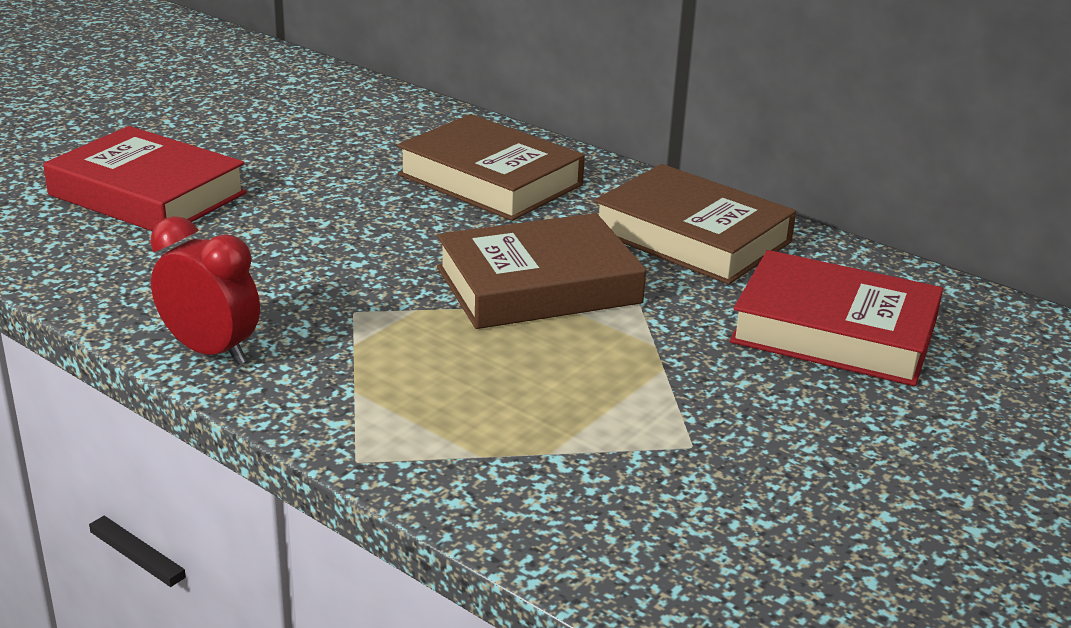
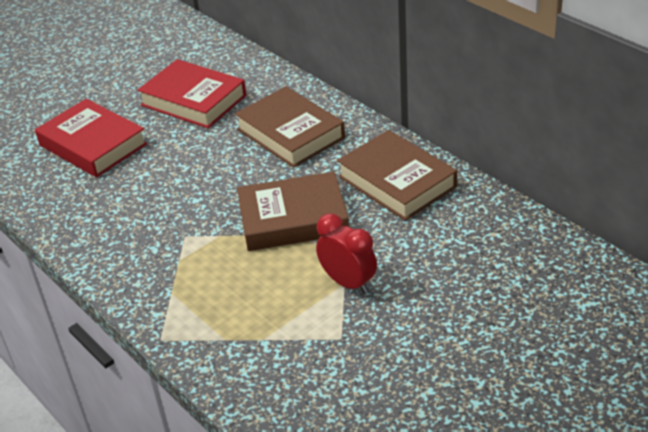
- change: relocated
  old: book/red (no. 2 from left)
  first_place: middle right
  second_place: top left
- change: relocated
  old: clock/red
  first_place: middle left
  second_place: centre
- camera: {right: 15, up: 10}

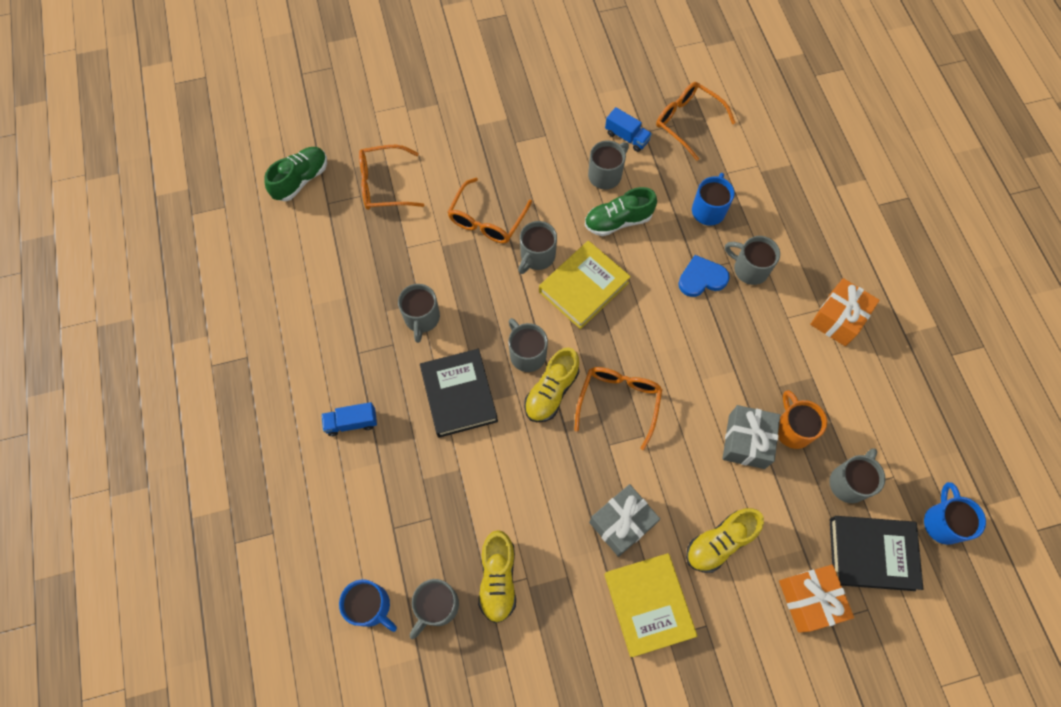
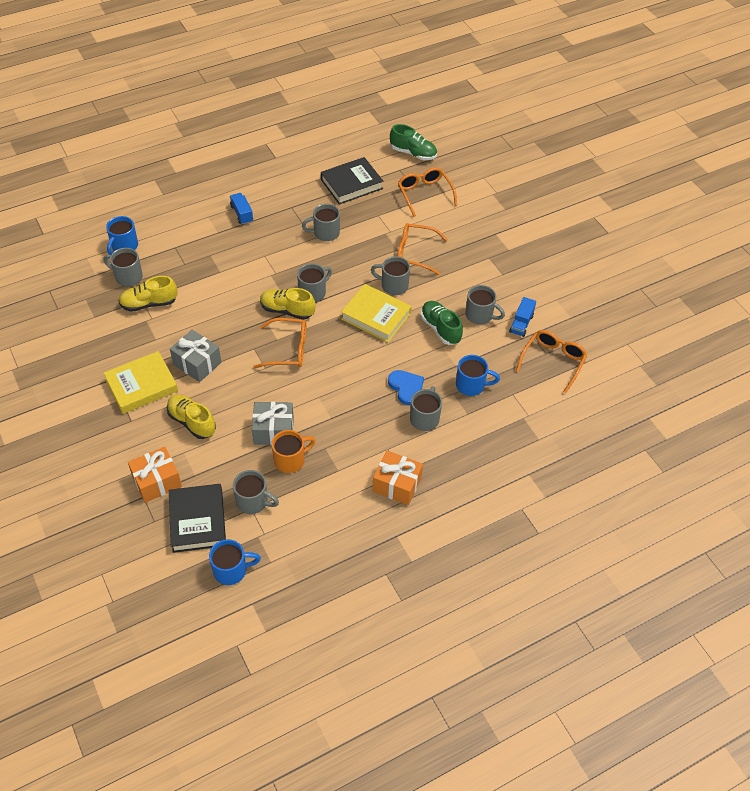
- change: relocated
  old: book/black (no. 1 from left in the first image)
  new: book/black (no. 2 from left)
  first_place: centre
  second_place: top centre
- camera: {right: 75, up: -15}

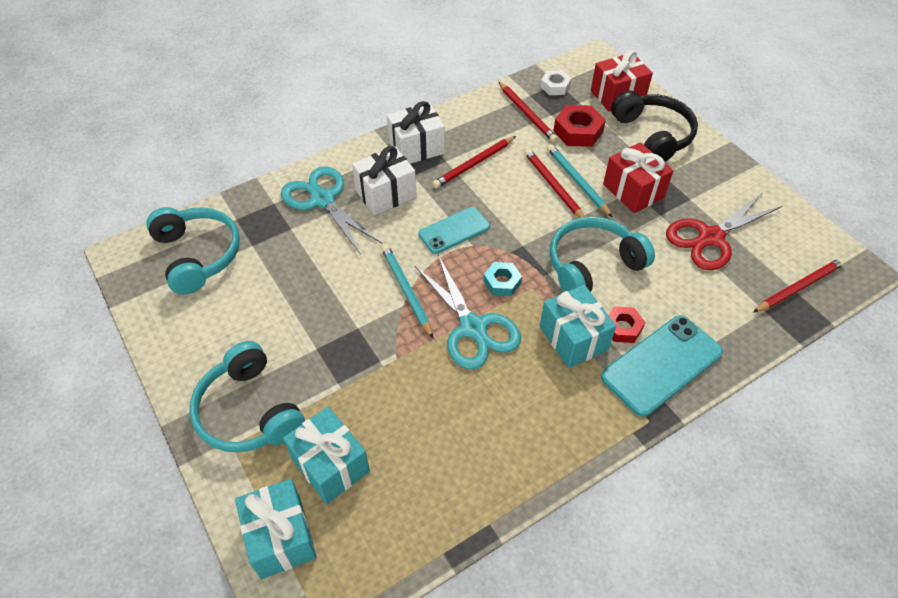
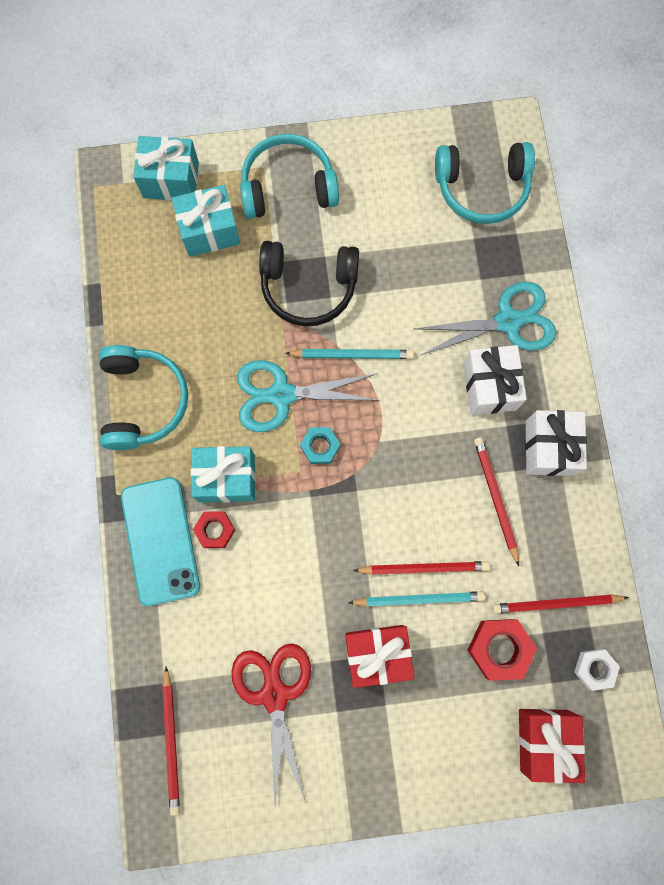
- change: relocated
  old: headphones/turquoise (no. 3 from left in the first image)
  new: headphones/turquoise (no. 1 from left)
  first_place: middle right
  second_place: middle left
- change: relocated
  old: headphones/black
  first_place: top right
  second_place: top centre
- change: missing
  old: phone/turquoise (no. 1 from left)
  first_place: centre
- camera: {right: 115, up: 25}

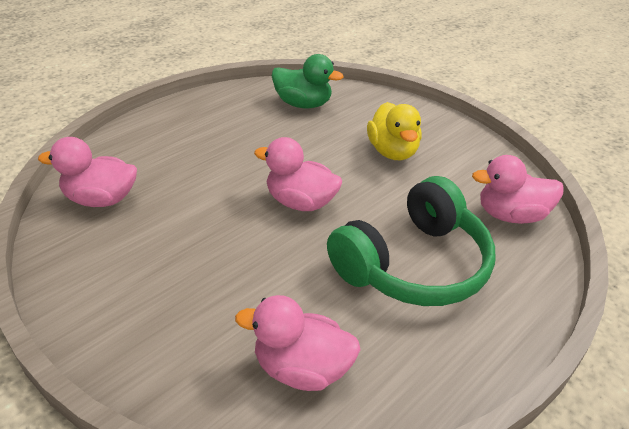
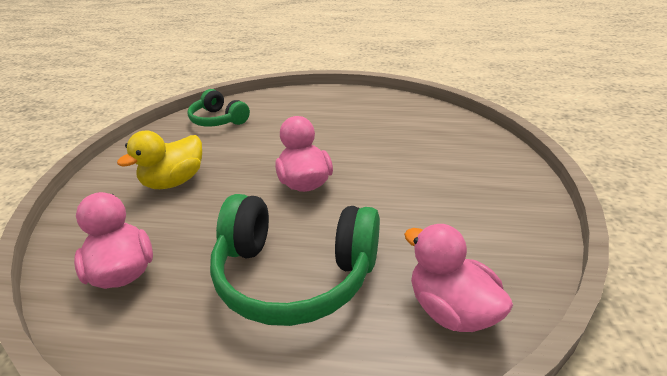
- change: relocated
  old: duck/yellow
  first_place: top centre
  second_place: middle left
- change: exchanged
  old: duck/pink (no. 1 from left)
  new: headphones/green (no. 1 from left)
  first_place: middle left
  second_place: top left
- change: missing
  old: duck/green
  first_place: top centre
- camera: {right: 55, up: -5}

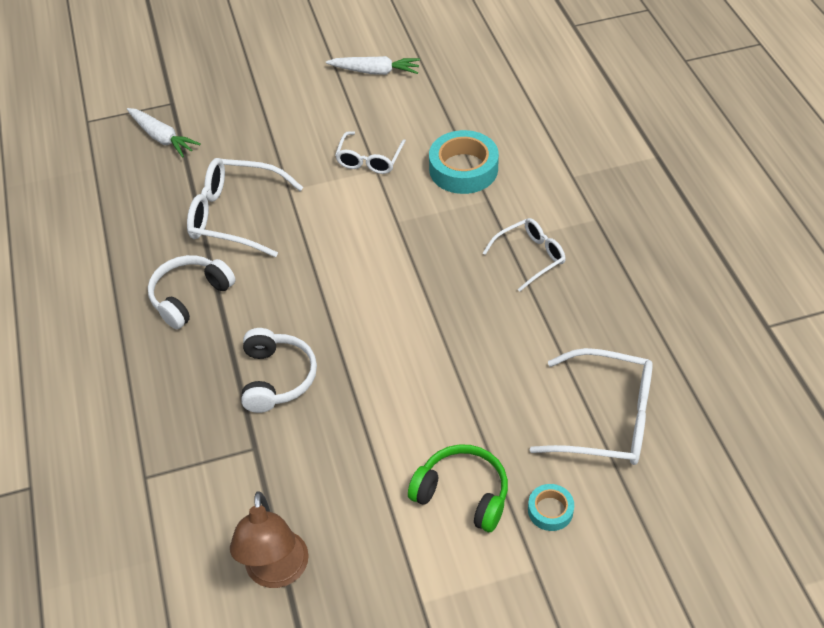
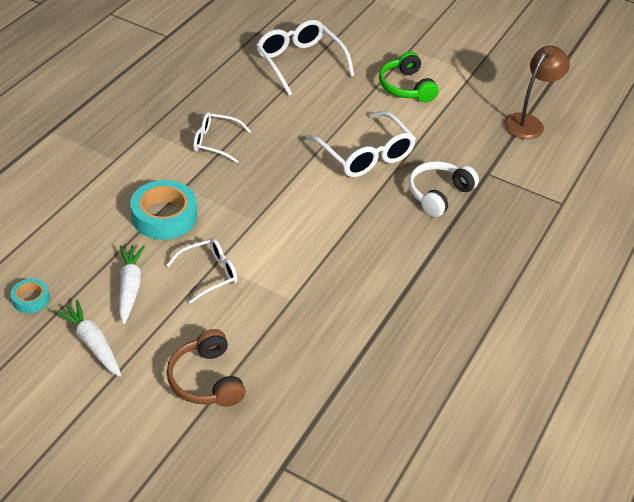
- change: relocated
  old: tape/turquoise (no. 2 from left in the first image)
  new: tape/turquoise (no. 1 from left)
  first_place: bottom right
  second_place: middle left
- change: relocated
  old: carrot/white (no. 1 from left in the first image)
  new: carrot/white (no. 2 from left)
  first_place: top left
  second_place: middle left
- change: appeared
  new: headphones/brown
  second_place: bottom left
- change: relocated
  old: glasses/white (no. 1 from left in the first image)
  new: glasses/white (no. 4 from left)
  first_place: top left
  second_place: top centre
- change: missing
  old: headphones/white (no. 1 from left)
  first_place: middle left
- camera: {right: -140, up: -5}

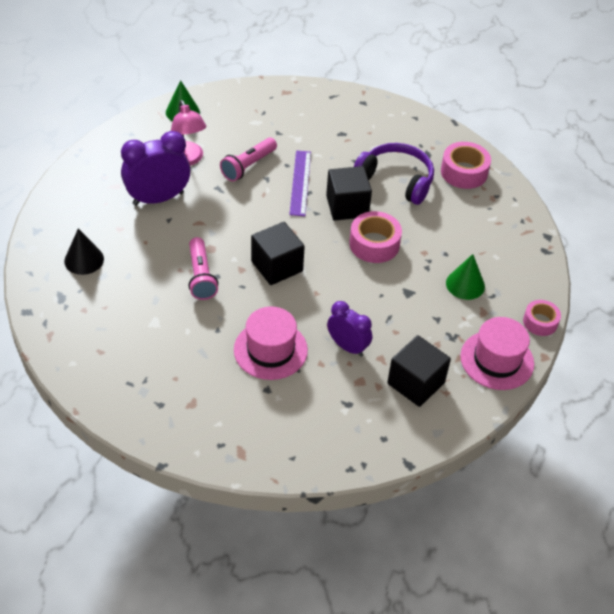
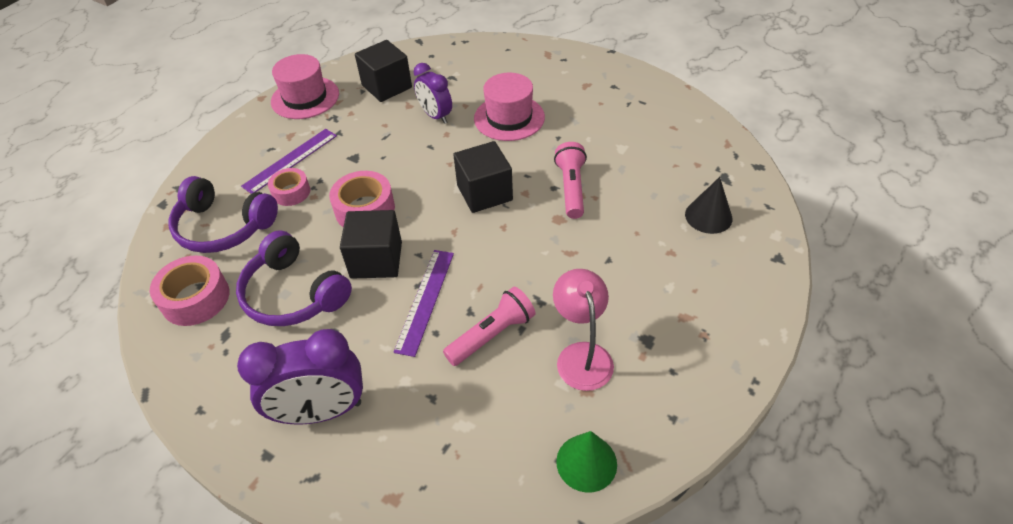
- change: appeared
  new: headphones/purple (no. 1 from left)
  second_place: middle left
- change: relocated
  old: clock/purple (no. 1 from left)
  first_place: top left
  second_place: bottom left
- change: exchanged
  old: cone/green (no. 2 from left)
  new: ruler/purple (no. 1 from left)
  first_place: middle right
  second_place: top left
- change: relocated
  old: tape/pink (no. 3 from left in the first image)
  new: tape/pink (no. 2 from left)
  first_place: middle right
  second_place: middle left
- camera: {right: -165, up: 0}

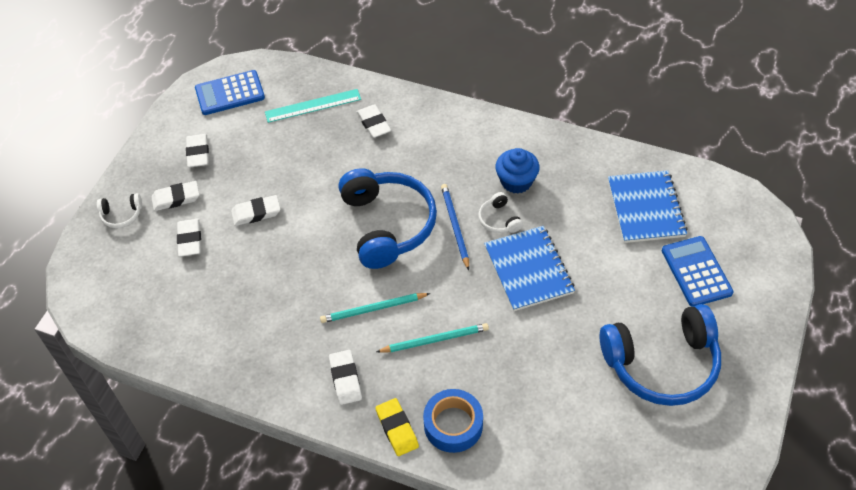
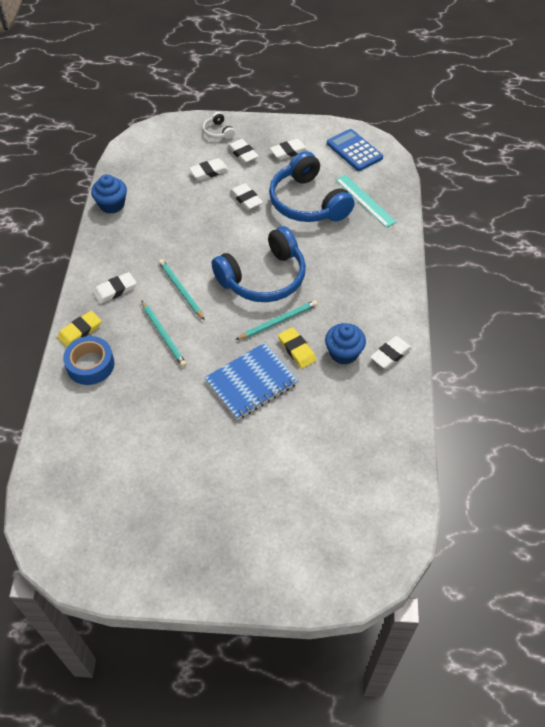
- change: appeared
  new: cupcake/blue (no. 1 from left)
  second_place: top left
- change: colour
  old: pencil/blue
  new: pencil/turquoise (no. 3 from left)
  first_place: centre
  second_place: centre
- change: relocated
  old: headphones/blue (no. 2 from left)
  first_place: bottom right
  second_place: top centre
- change: exchanged
  old: headphones/white (no. 2 from left)
  new: eraser/yellow (no. 2 from left)
  first_place: centre
  second_place: centre
- change: relocated
  old: eraser/white (no. 6 from left)
  first_place: top centre
  second_place: middle right
- change: missing
  old: notebook/blue (no. 2 from left)
  first_place: middle right
- change: missing
  old: calculator/blue (no. 2 from left)
  first_place: middle right
- camera: {right: 70, up: 0}

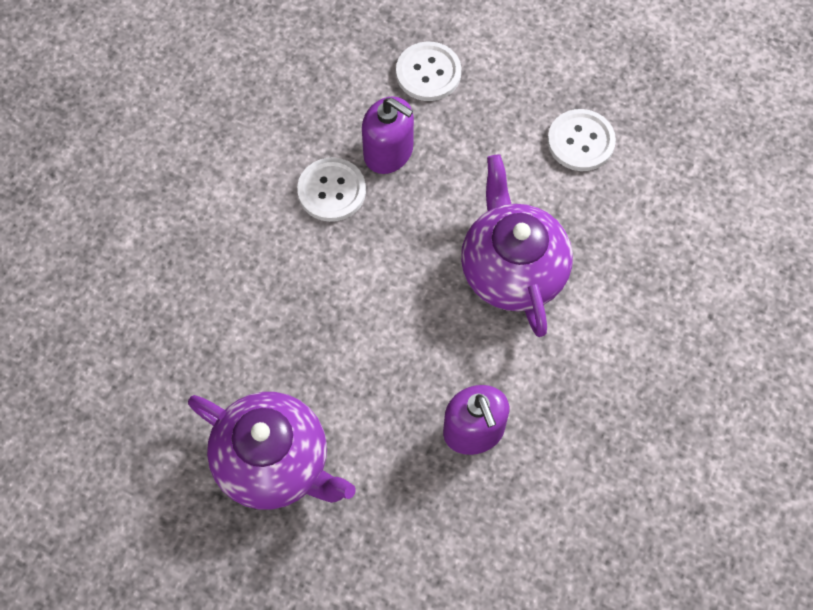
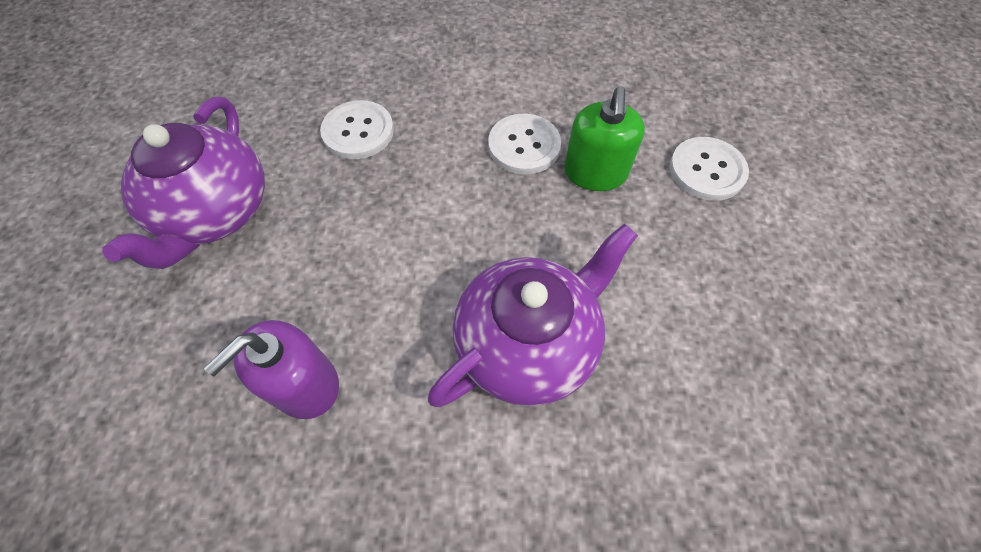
- change: relocated
  old: button/white (no. 3 from left in the first image)
  new: button/white (no. 1 from left)
  first_place: top right
  second_place: top centre
- change: colour
  old: soap dispenser/purple (no. 1 from left)
  new: soap dispenser/green
  first_place: top centre
  second_place: top centre
- camera: {right: 65, up: -5}

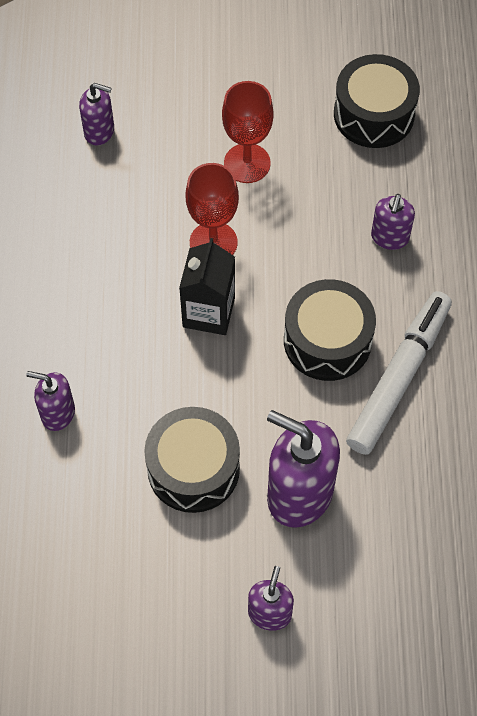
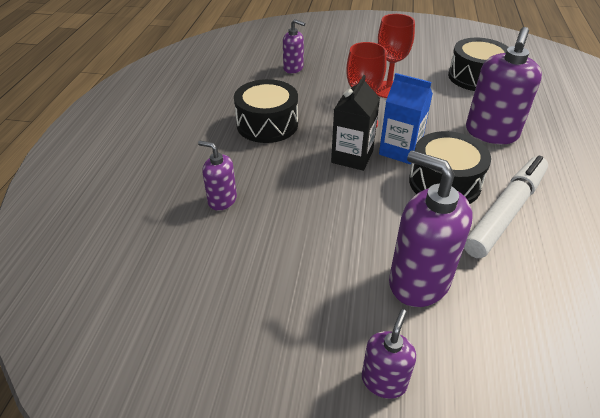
- change: relocated
  old: drum/black (no. 1 from left)
  first_place: centre
  second_place: top centre
- change: appeared
  new: carton/blue
  second_place: top right
- change: size
  old: soap dispenser/purple (no. 5 from left)
  first_place: top right
  second_place: top right
  factor: 1.84
- camera: {right: 10, up: -20}

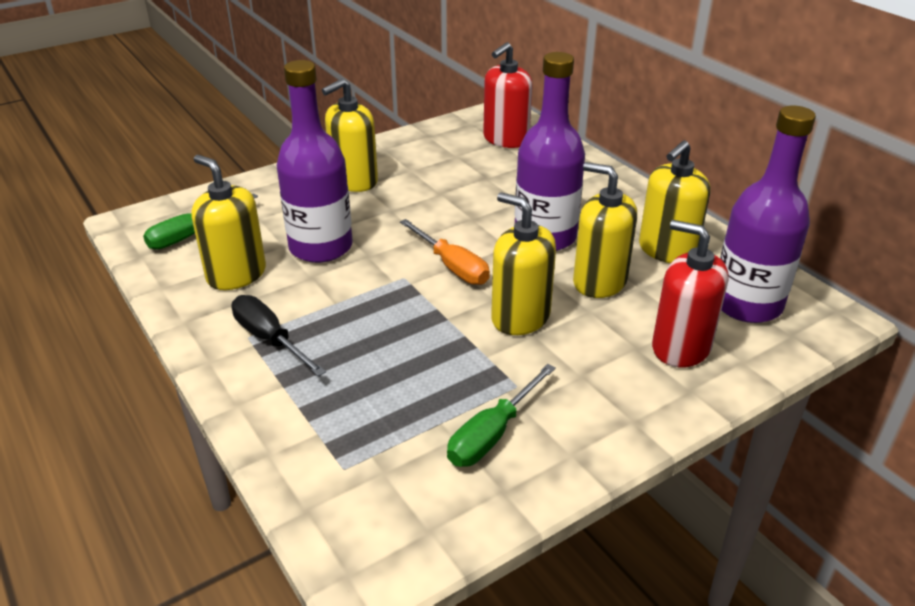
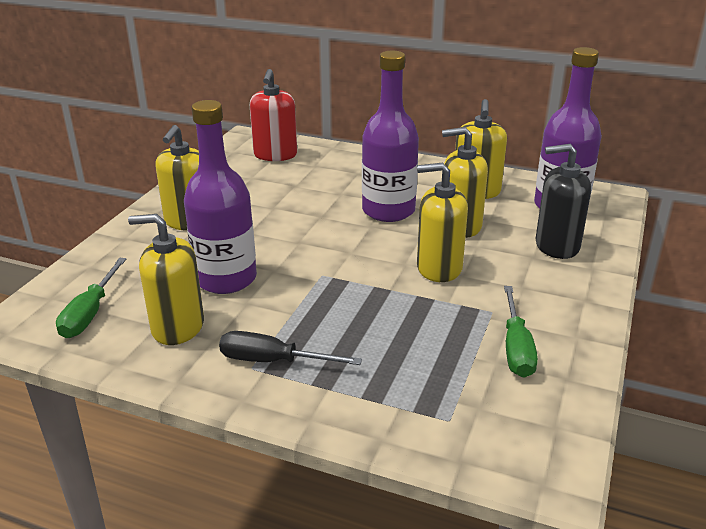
- change: colour
  old: soap dispenser/red (no. 2 from left)
  new: soap dispenser/black
  first_place: middle right
  second_place: middle right
- change: missing
  old: screwdriver/orange
  first_place: centre
- camera: {right: -35, up: -5}

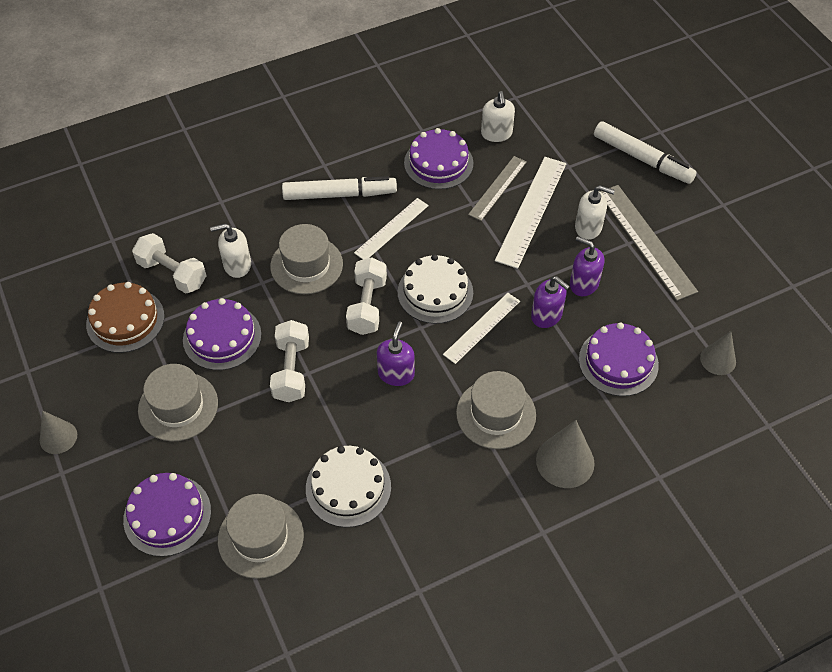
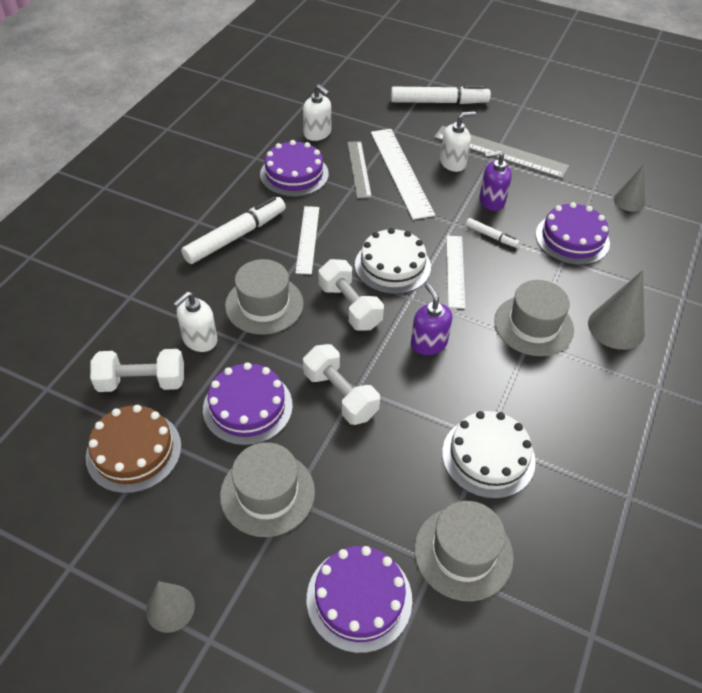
- change: exchanged
  old: soap dispenser/purple (no. 2 from left)
  new: marker/white (no. 3 from left)
  first_place: centre
  second_place: middle right
- camera: {right: -40, up: -5}

